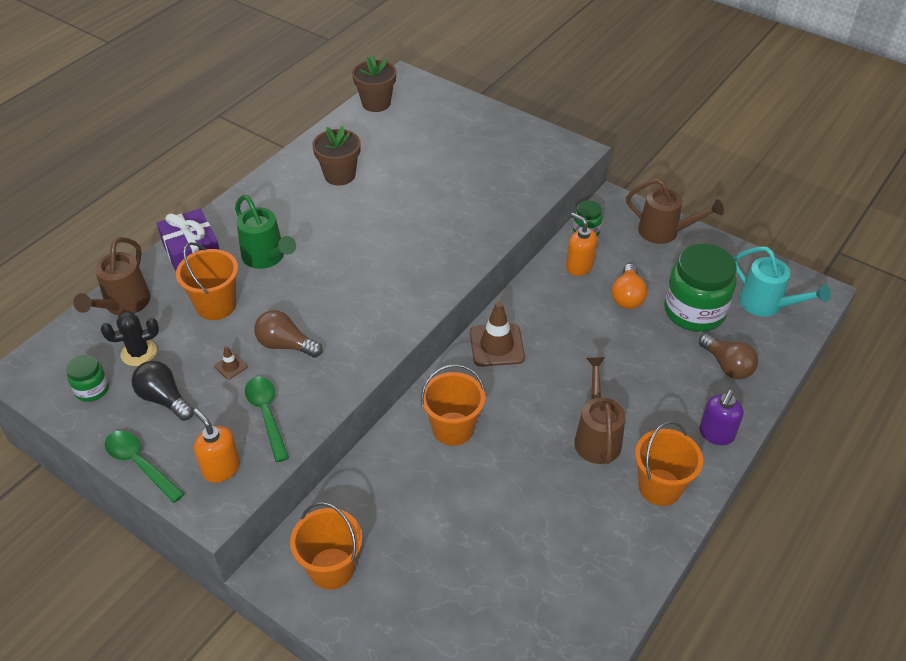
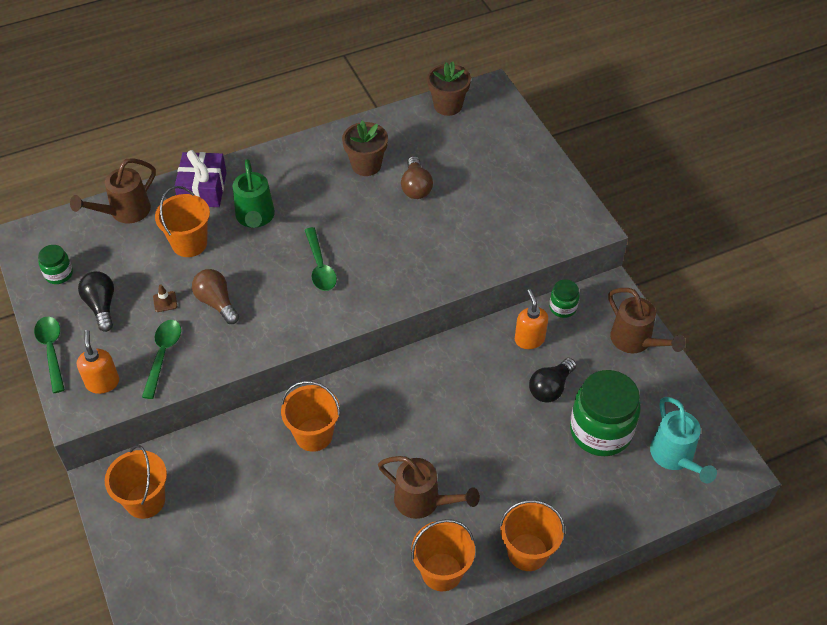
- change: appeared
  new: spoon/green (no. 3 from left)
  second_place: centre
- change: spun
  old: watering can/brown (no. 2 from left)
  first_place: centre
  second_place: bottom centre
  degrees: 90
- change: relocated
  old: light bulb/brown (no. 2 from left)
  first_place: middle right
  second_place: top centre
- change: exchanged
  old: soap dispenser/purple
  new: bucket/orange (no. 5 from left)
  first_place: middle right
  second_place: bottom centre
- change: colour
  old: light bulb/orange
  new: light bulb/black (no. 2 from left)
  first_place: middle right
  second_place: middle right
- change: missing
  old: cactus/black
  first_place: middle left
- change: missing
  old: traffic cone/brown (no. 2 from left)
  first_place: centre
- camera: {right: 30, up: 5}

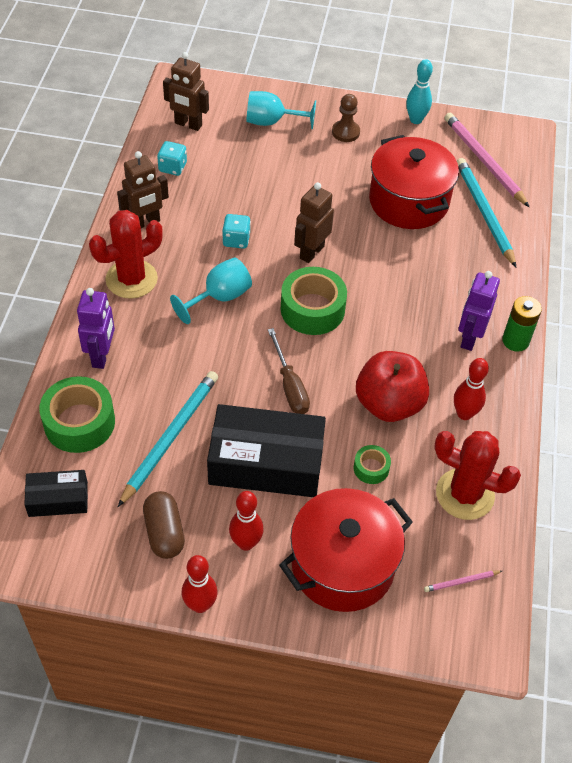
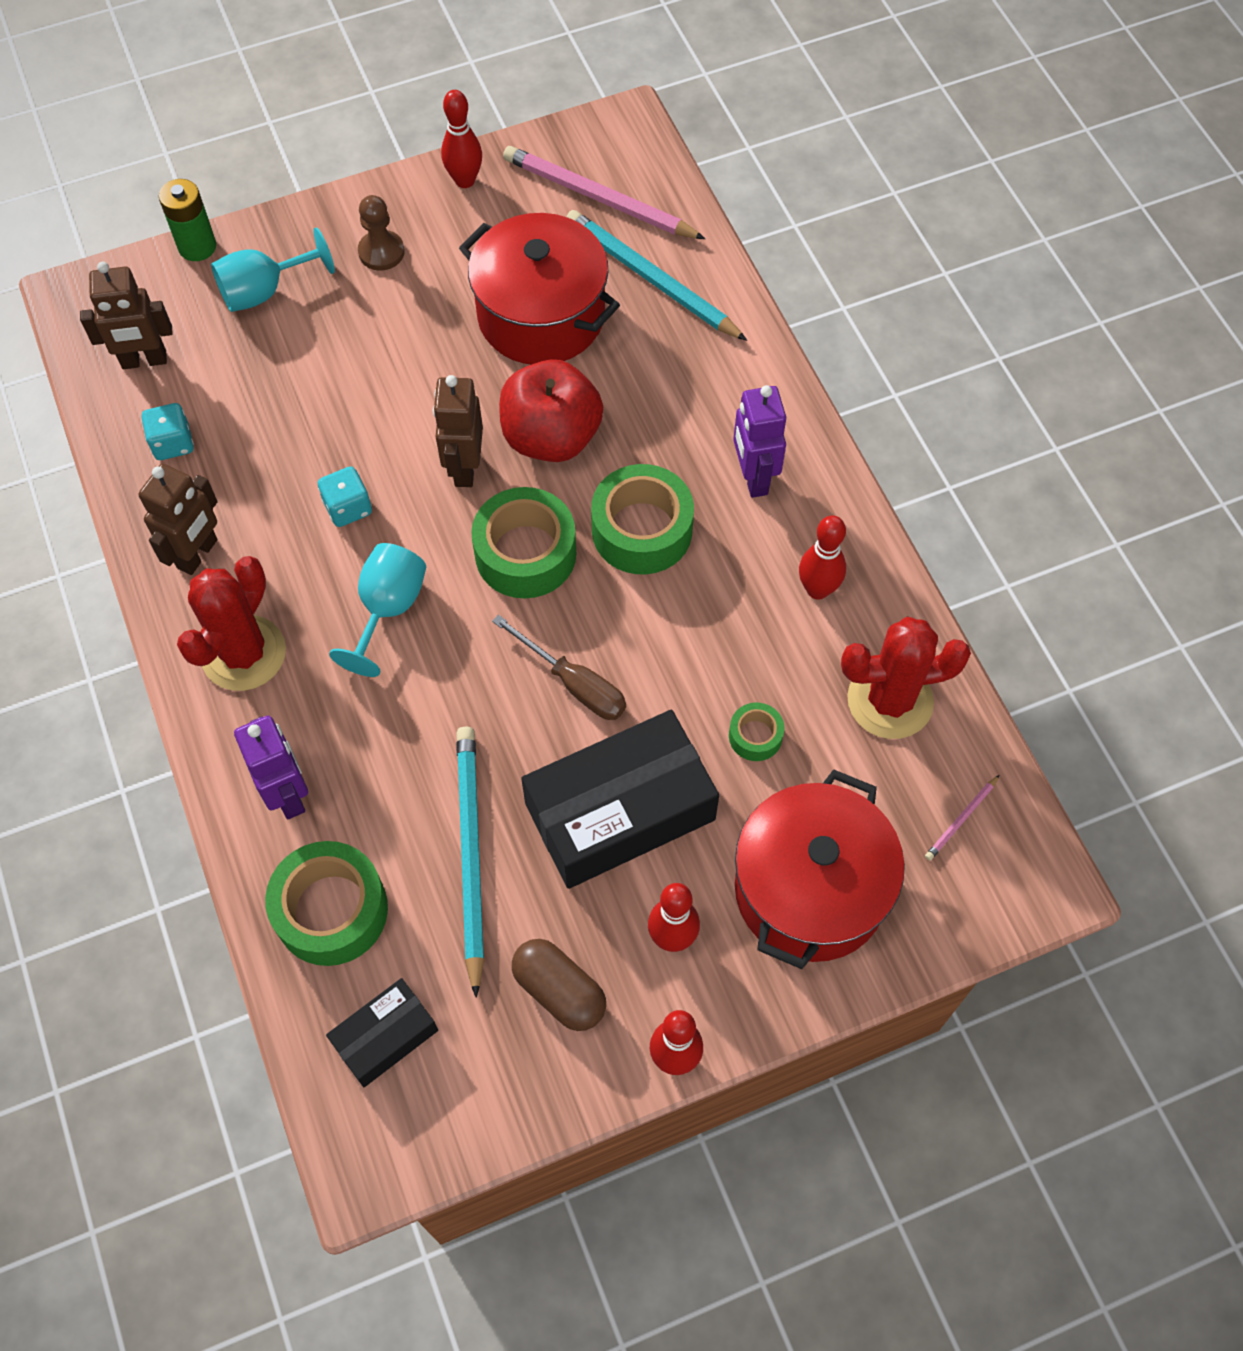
- change: relocated
  old: battery/green
  first_place: middle right
  second_place: top left
- change: colour
  old: bowling pin/turquoise
  new: bowling pin/red (no. 1 from left)
  first_place: top right
  second_place: top centre
- change: relocated
  old: apple/red
  first_place: middle right
  second_place: top centre
- change: appeared
  new: tape/green (no. 3 from left)
  second_place: centre
- camera: {right: -30, up: 10}

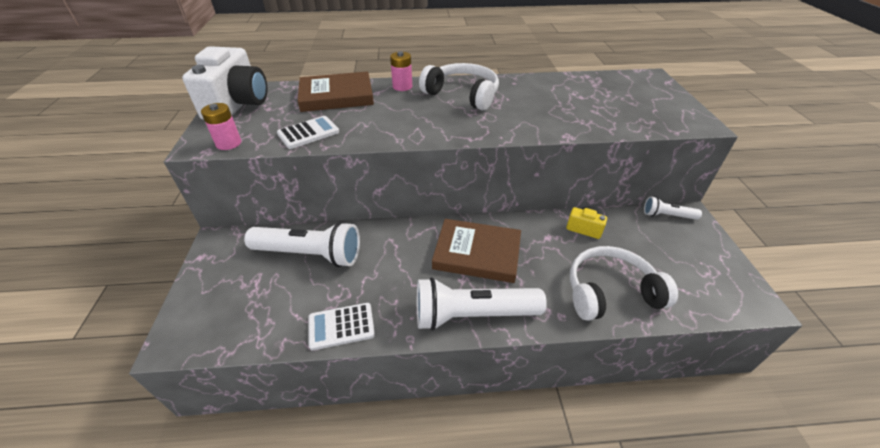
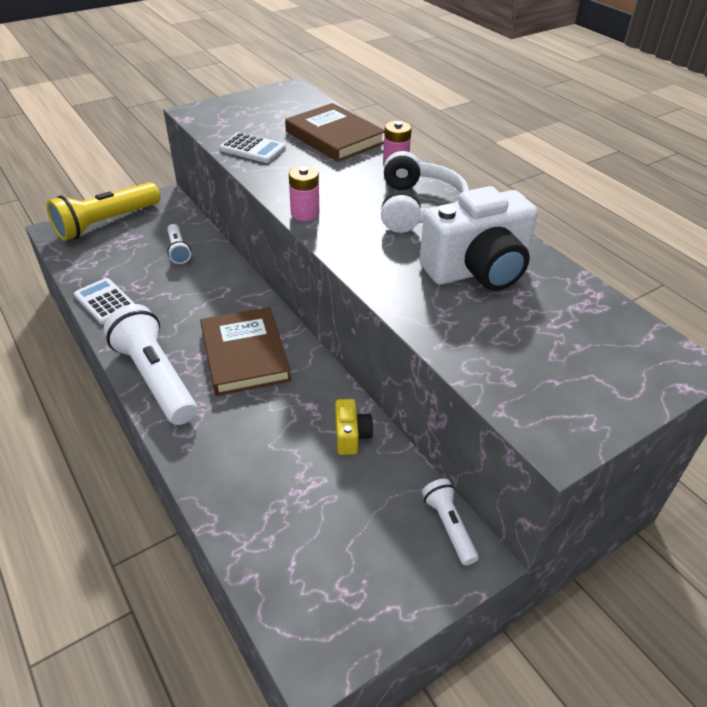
- change: appeared
  new: flashlight/yellow
  second_place: top left
- change: size
  old: flashlight/white (no. 1 from left in the first image)
  first_place: centre
  second_place: middle left
  factor: 0.51
- change: relocated
  old: battery/pink (no. 1 from left)
  first_place: top left
  second_place: top centre
- change: relocated
  old: camera/white
  first_place: top left
  second_place: middle right
- change: missing
  old: headphones/white (no. 2 from left)
  first_place: middle right
- camera: {right: 60, up: 0}

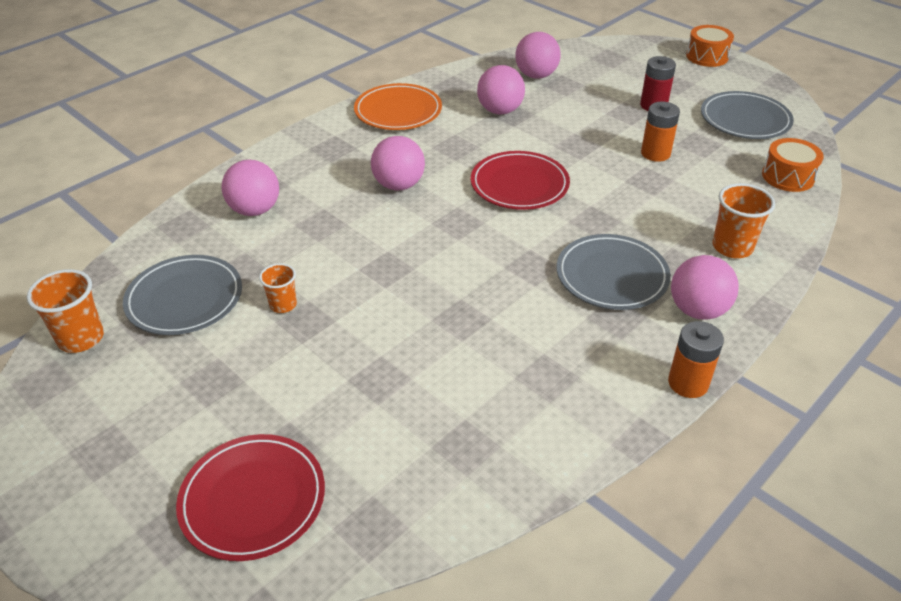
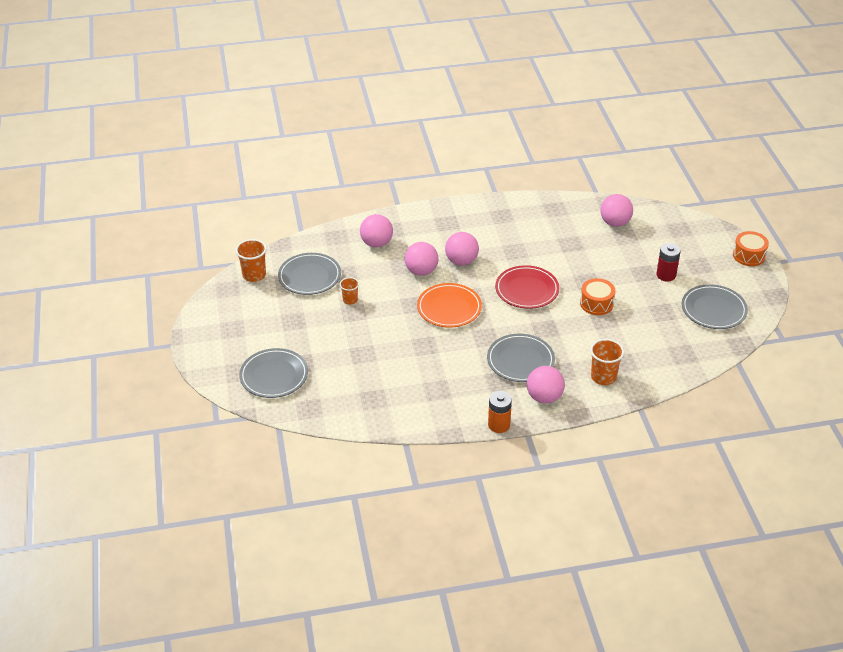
- change: colour
  old: plate/red (no. 1 from left)
  new: plate/grey (no. 1 from left)
  first_place: bottom left
  second_place: middle left
- change: relocated
  old: ball/pink (no. 3 from left in the first image)
  new: ball/pink (no. 2 from left)
  first_place: top centre
  second_place: centre
- change: relocated
  old: plate/orange
  first_place: top centre
  second_place: centre
- change: relocated
  old: drum/orange (no. 2 from left in the first image)
  new: drum/orange (no. 1 from left)
  first_place: top right
  second_place: middle right
- change: missing
  old: battery/orange (no. 1 from left)
  first_place: top right
- camera: {right: 35, up: 0}

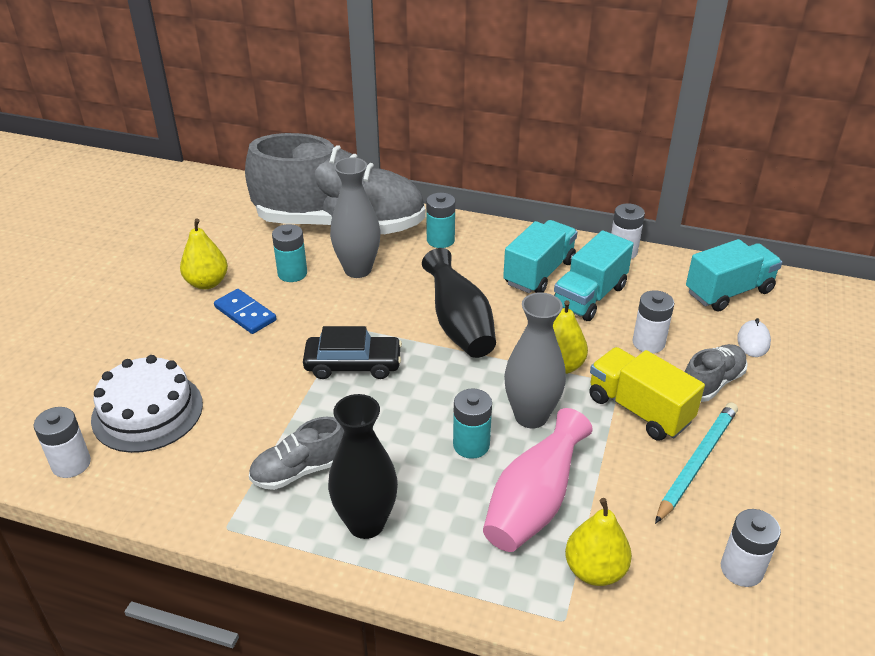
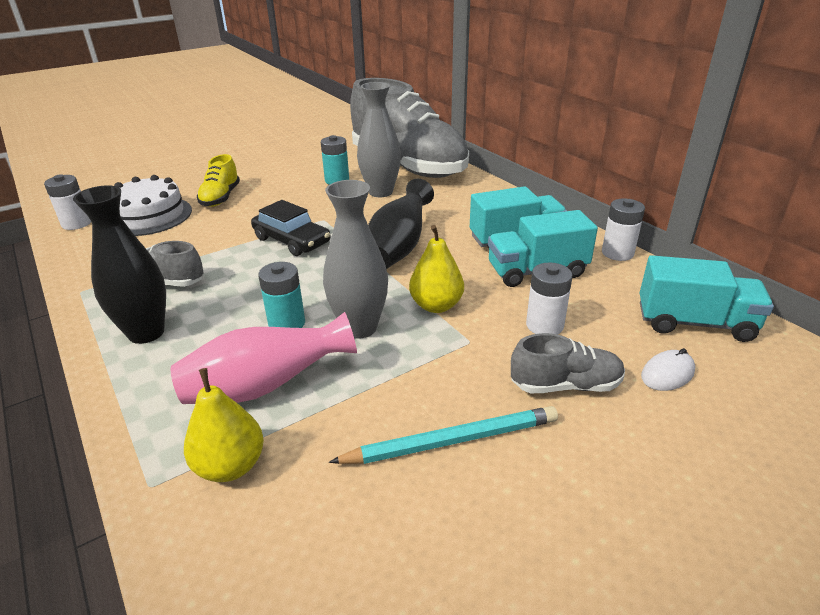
- change: appeared
  new: shoe/yellow
  second_place: top left
- change: missing
  old: pear/yellow (no. 1 from left)
  first_place: middle left
- change: missing
  old: domino/blue
  first_place: middle left
- change: missing
  old: battery/turquoise (no. 2 from left)
  first_place: centre
- change: missing
  old: truck/yellow
  first_place: middle right
- change: missing
  old: battery/white (no. 4 from left)
  first_place: bottom right
- camera: {right: 40, up: -5}

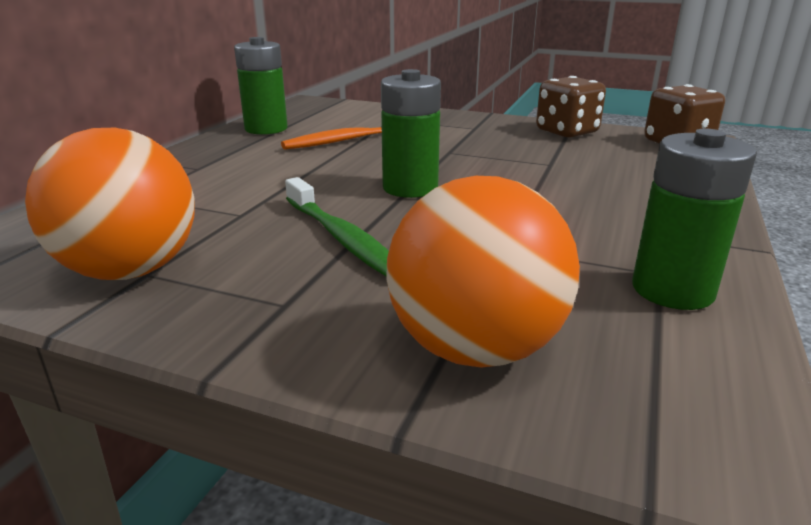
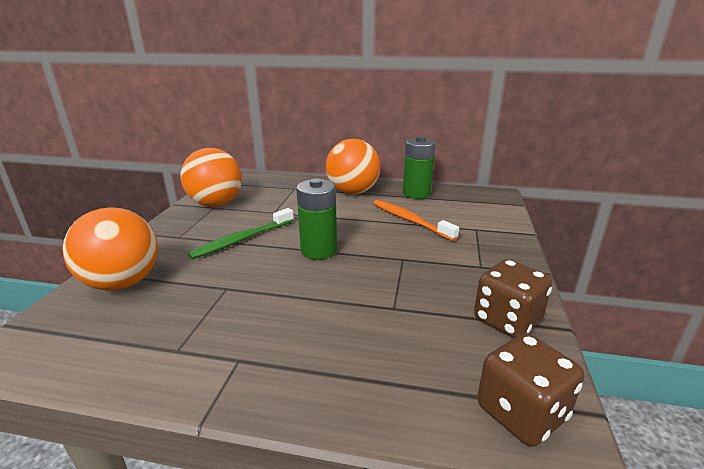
- change: appeared
  new: ball/orange (no. 3 from left)
  second_place: centre
- change: missing
  old: battery/green (no. 3 from left)
  first_place: middle right
- camera: {right: 80, up: 0}

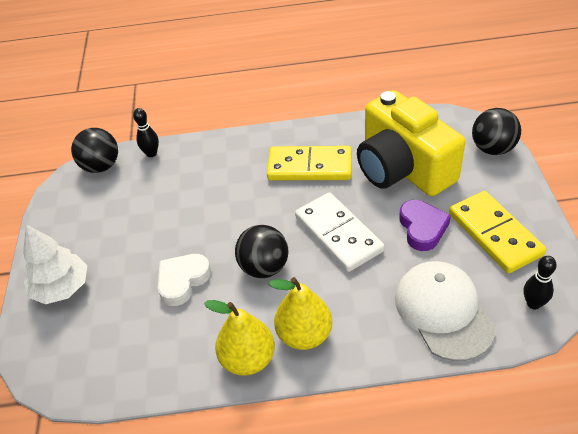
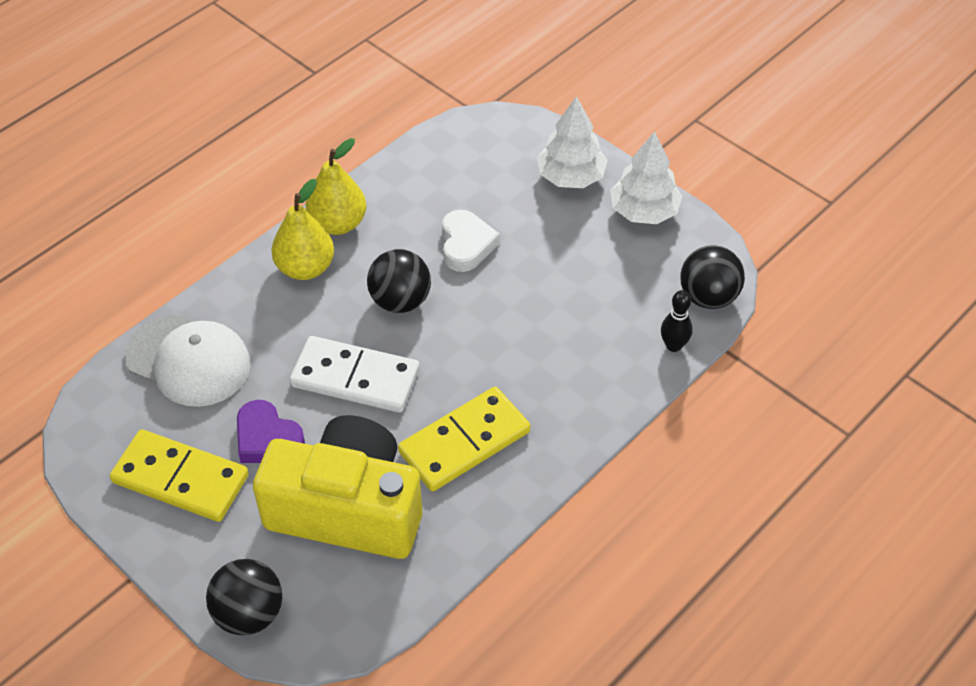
- change: appeared
  new: tree/white (no. 2 from left)
  second_place: top centre
- change: missing
  old: bowling pin/black (no. 2 from left)
  first_place: middle right
- camera: {right: 135, up: 5}

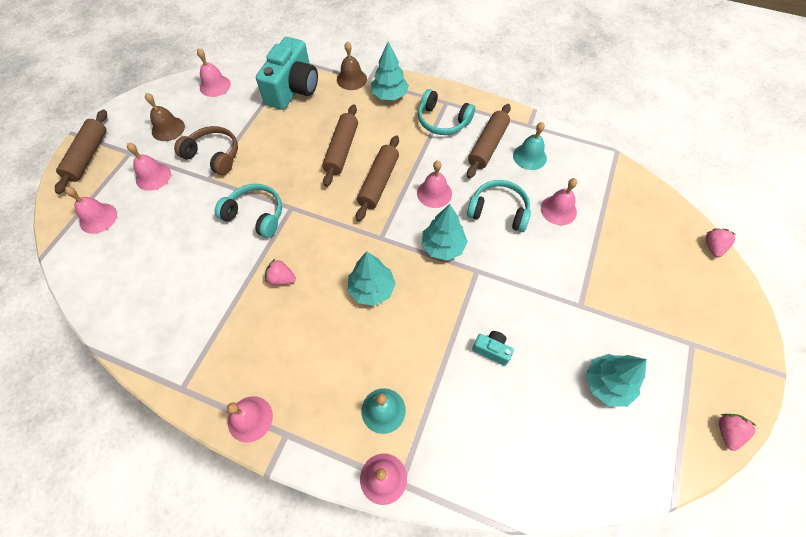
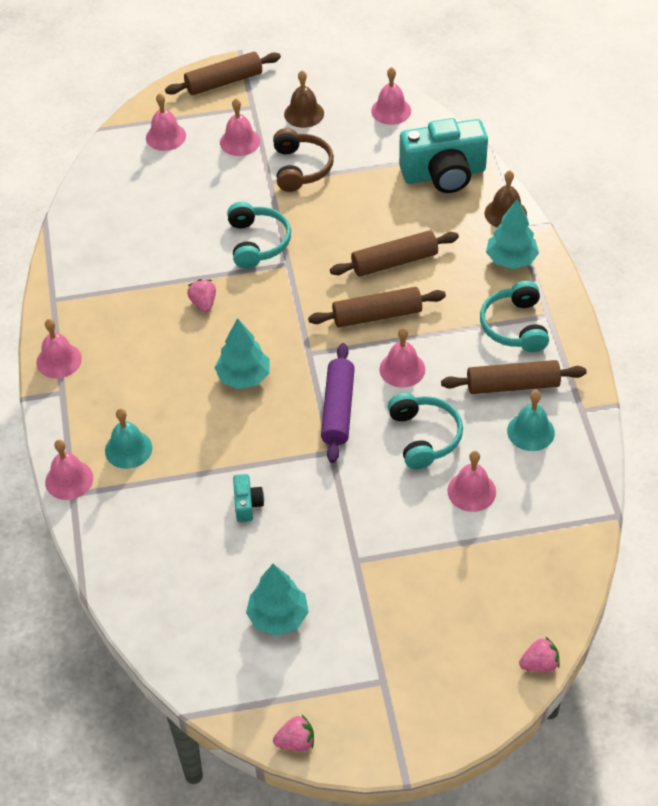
- change: exchanged
  old: tree/turquoise (no. 3 from left)
  new: rolling pin/purple
  first_place: centre
  second_place: centre
- camera: {right: 60, up: -10}

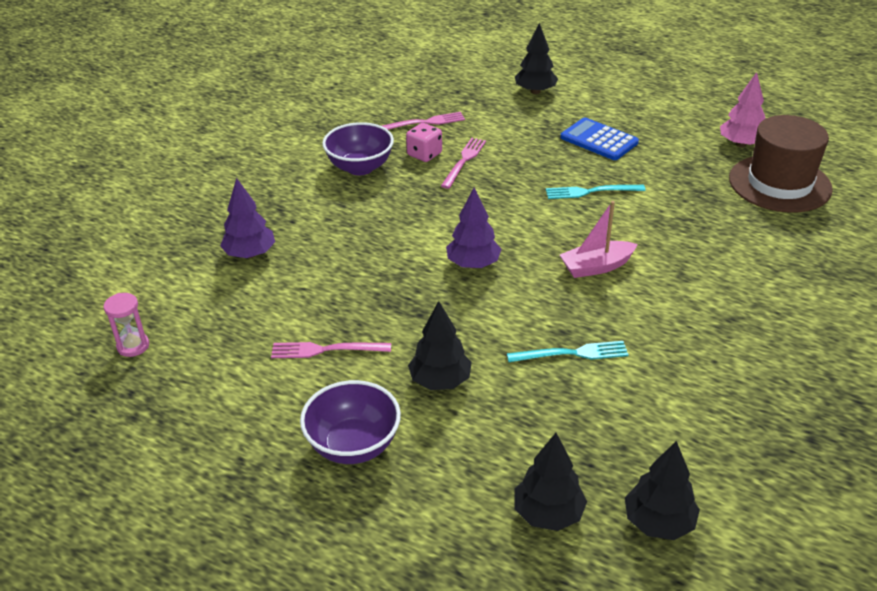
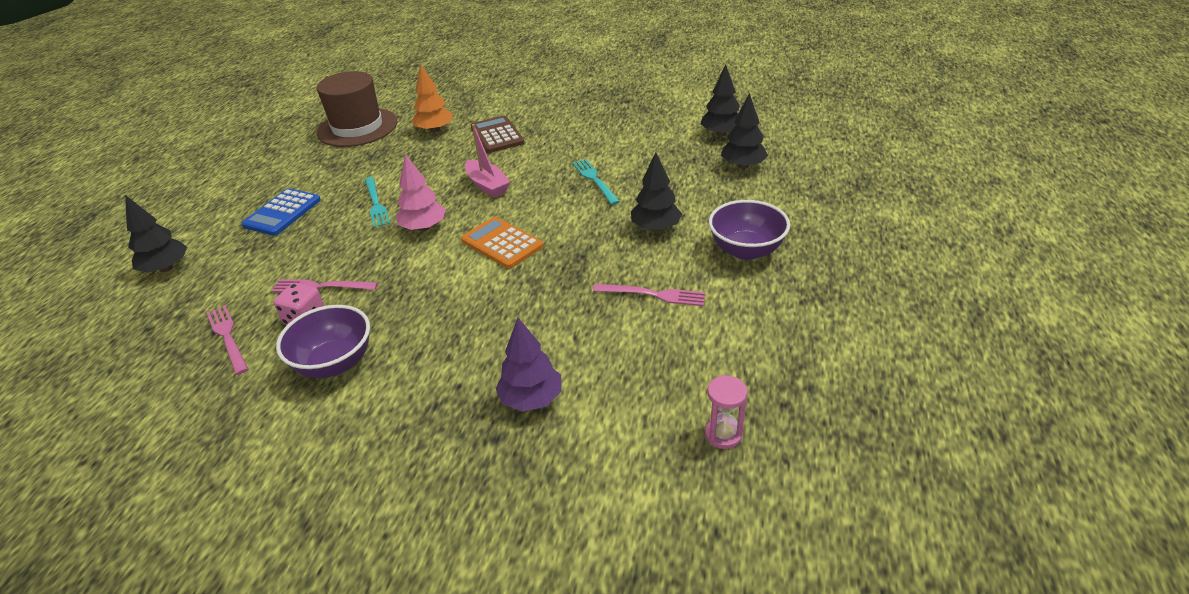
- change: relocated
  old: tree/pink
  first_place: top right
  second_place: top centre
- change: appeared
  new: tree/orange
  second_place: top centre
- change: exchanged
  old: tree/purple (no. 2 from left)
  new: calculator/orange
  first_place: centre
  second_place: centre
- change: appeared
  new: calculator/brown
  second_place: top centre
- change: spun
  old: fork/pink (no. 1 from left in the first image)
  first_place: centre
  second_place: centre
  degrees: -60
- camera: {right: -105, up: 0}

